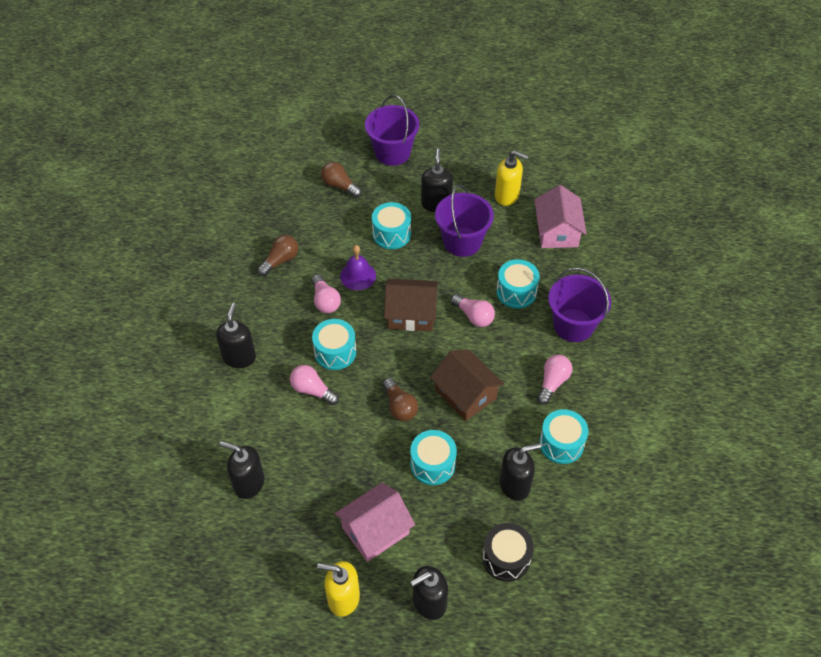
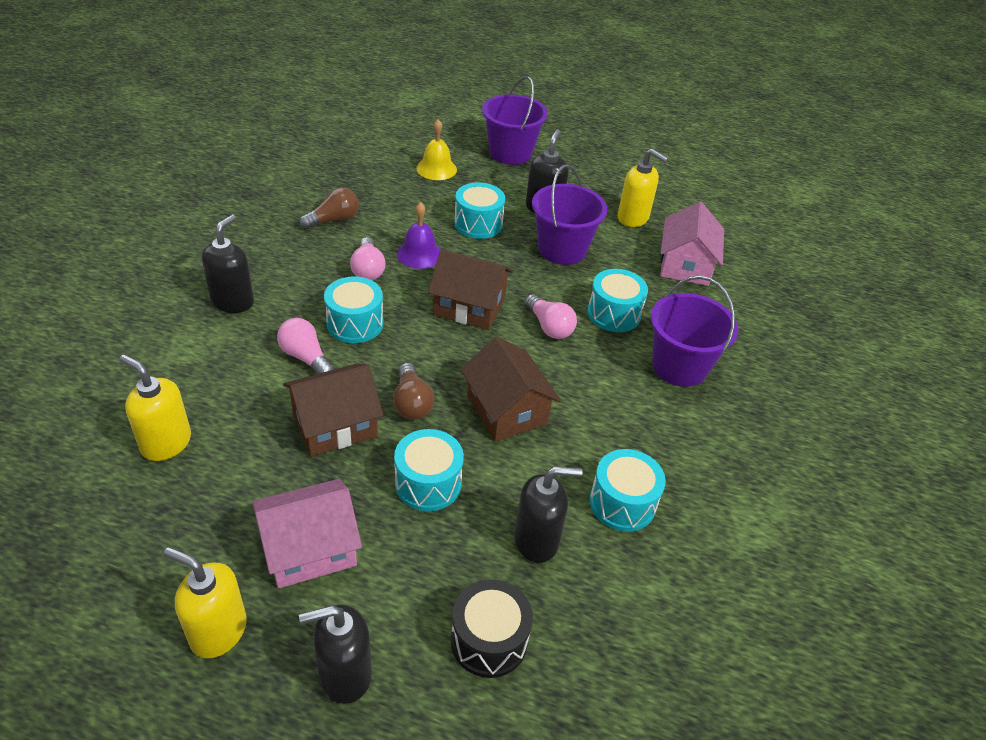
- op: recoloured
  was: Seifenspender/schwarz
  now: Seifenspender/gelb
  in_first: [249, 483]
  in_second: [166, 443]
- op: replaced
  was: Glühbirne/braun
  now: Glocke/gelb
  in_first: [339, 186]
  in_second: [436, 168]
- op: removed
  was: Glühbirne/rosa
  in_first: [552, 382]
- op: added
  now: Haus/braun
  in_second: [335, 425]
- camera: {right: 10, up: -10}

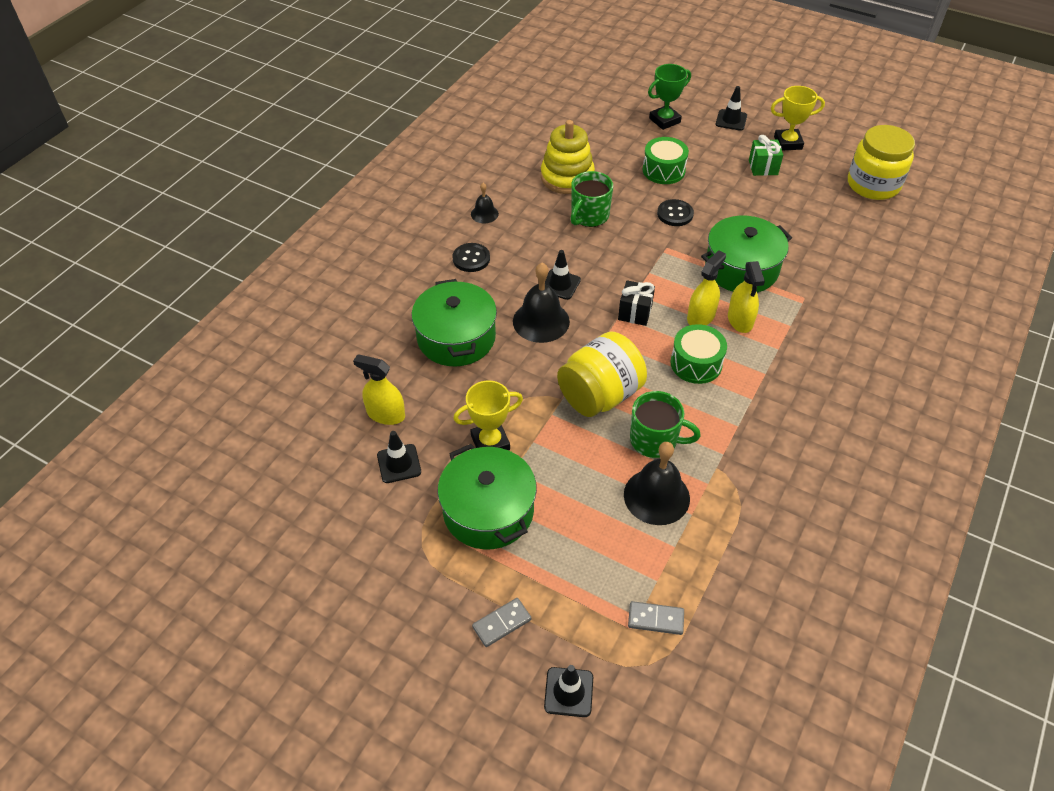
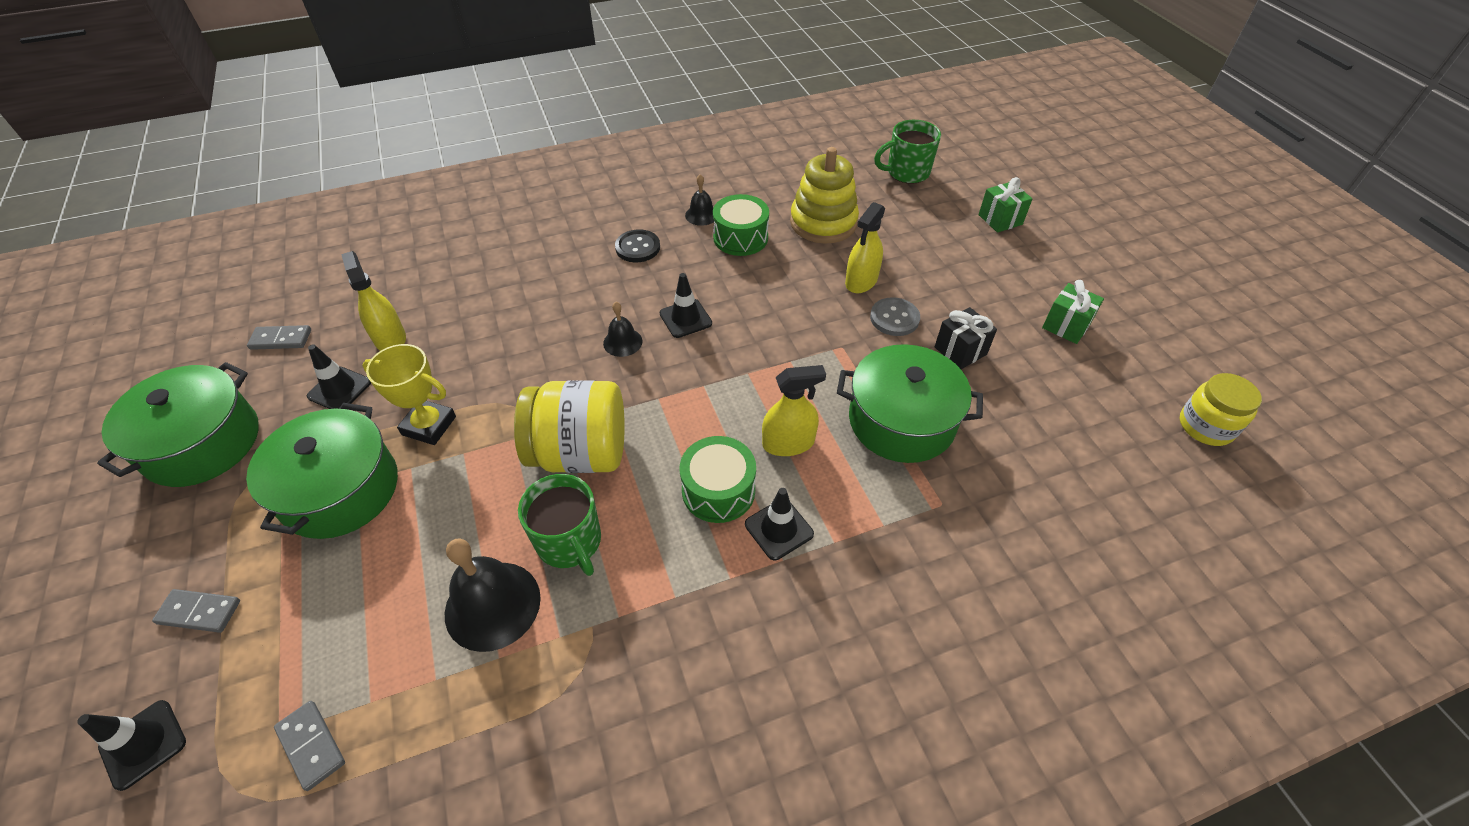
- op: moved
  was: Kochtopf/grün
  in_first: [456, 338]
  in_second: [202, 443]
- op: resized
  was: Glocke/schwarz
  in_first: [541, 321]
  in_second: [622, 342]
  ratio: 0.54
- op: moved
  was: Tasse/grün
  in_first: [589, 216]
  in_second: [906, 172]
- op: moved
  was: Geschenk/schwarz
  in_first: [635, 313]
  in_second: [960, 351]
- op: moved
  was: Trommel/grün
  in_first: [663, 170]
  in_second: [740, 238]
- op: replaced
  was: Pokal/grün
  now: Geschenk/grün
  in_first: [664, 120]
  in_second: [1000, 219]
- op: recoloured
  was: Knopf/schwarz
  now: Knopf/grau
  in_first: [675, 214]
  in_second: [894, 318]
- op: moved
  was: Leitkegel/schwarz
  in_first: [731, 120]
  in_second: [779, 529]
- op: moved
  was: Sprühflasche/gelb
  in_first: [740, 320]
  in_second: [861, 281]
- op: removed
  was: Pokal/gelb
  in_first: [788, 143]
- op: resized
  was: Einmachglas/gelb
  in_first: [873, 184]
  in_second: [1205, 426]
  ratio: 0.63
- op: added
  now: Dominostein/grau
  in_second: [281, 339]
- camera: {right: 40, up: 0}

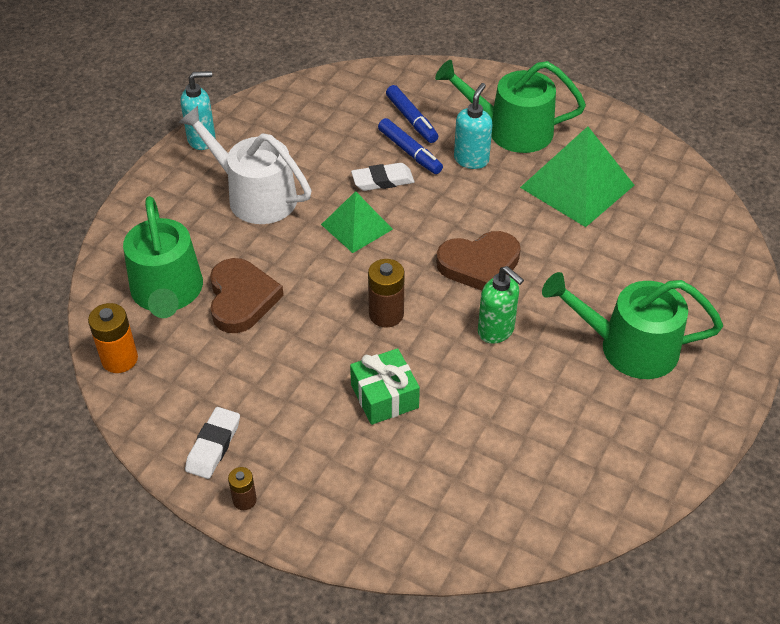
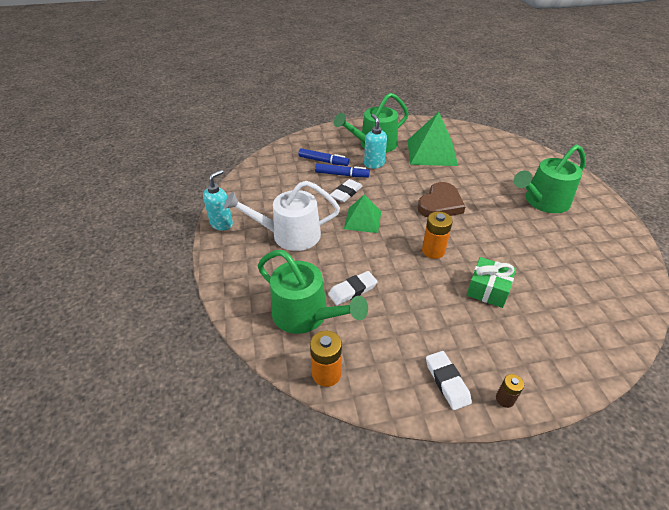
- op: replaced
  was: Herz/braun
  now: Radiergummi/weiß
  in_first: [241, 299]
  in_second: [352, 290]
- op: recoloured
  was: Batterie/braun
  now: Batterie/orange
  in_first: [386, 314]
  in_second: [433, 251]
- op: removed
  was: Seifenspender/grün
  in_first: [496, 331]
- camera: {right: -40, up: -5}

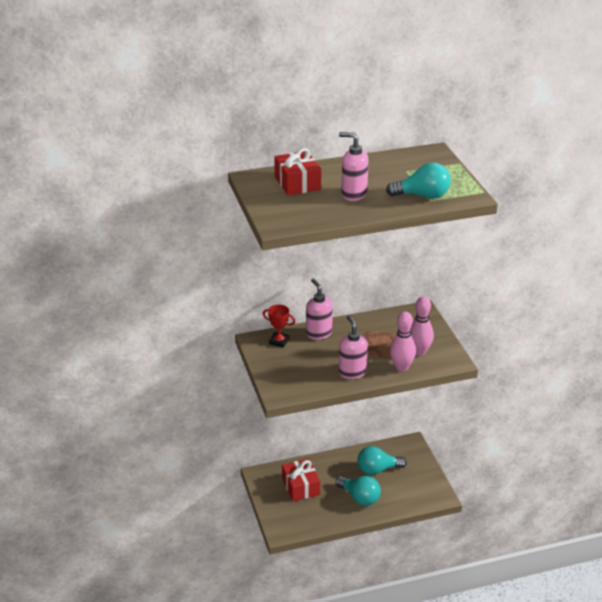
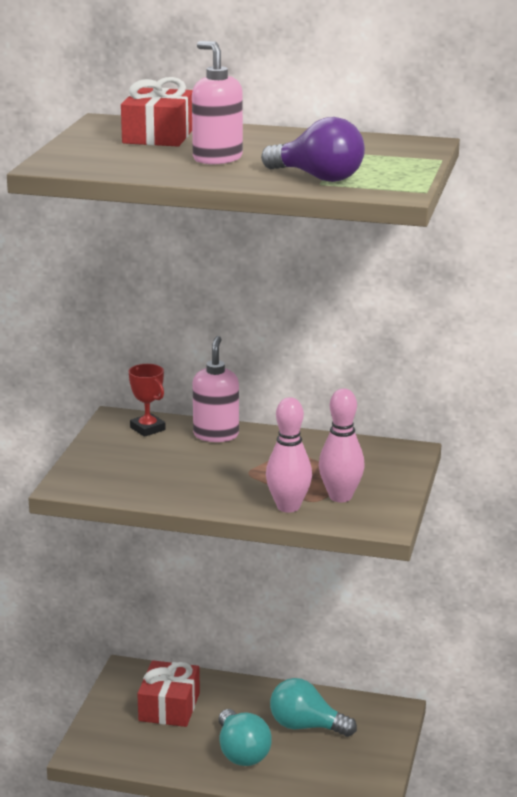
- op: removed
  was: Seifenspender/rosa
  in_first: [352, 372]
- op: recoloured
  was: Glühbirne/türkis
  now: Glühbirne/lila
  in_first: [422, 196]
  in_second: [318, 178]
- camera: {right: 30, up: -10}

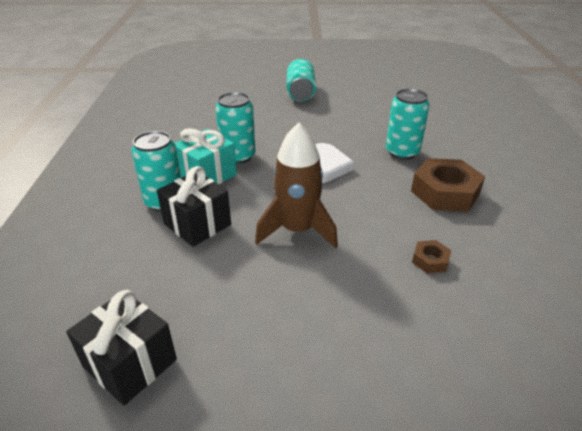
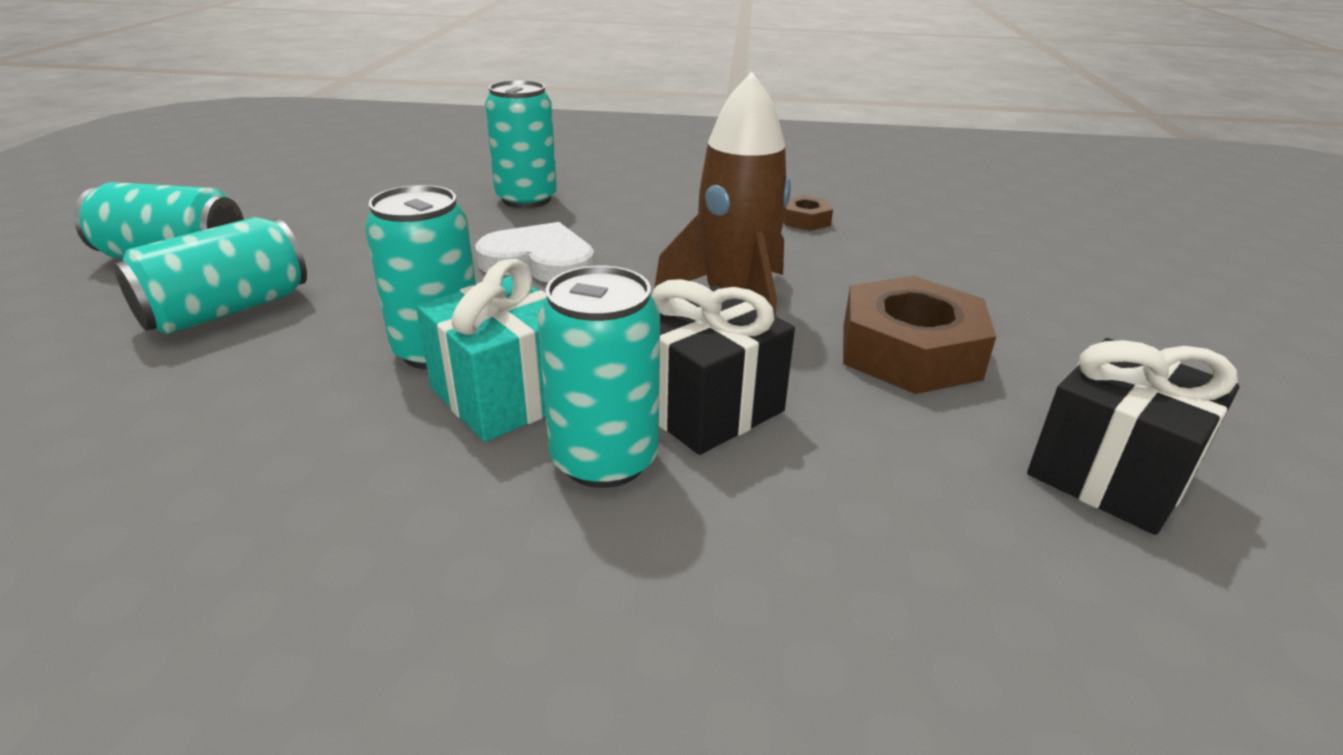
- op: moved
  was: Sechskantmutter/braun
  in_first: [445, 192]
  in_second: [909, 351]
- op: added
  now: Dose/türkis
  in_second: [227, 310]
- camera: {right: -85, up: -5}

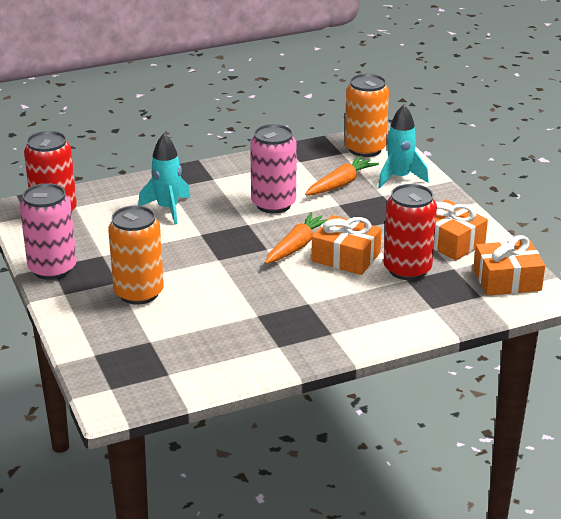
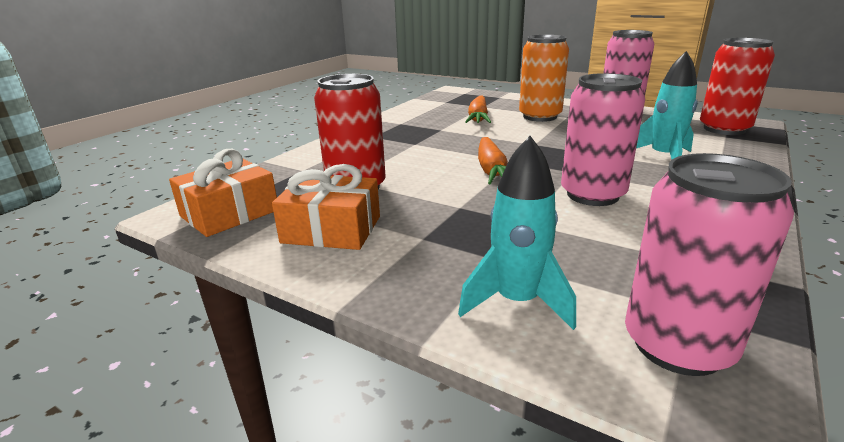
- op: moved
  was: Karotte/orange
  in_first: [341, 184]
  in_second: [478, 118]
- op: removed
  was: Geschenk/orange
  in_first: [346, 257]
- op: recoloured
  was: Dose/orange
  now: Dose/rosa
  in_first: [365, 149]
  in_second: [677, 345]
- camera: {right: 145, up: -5}

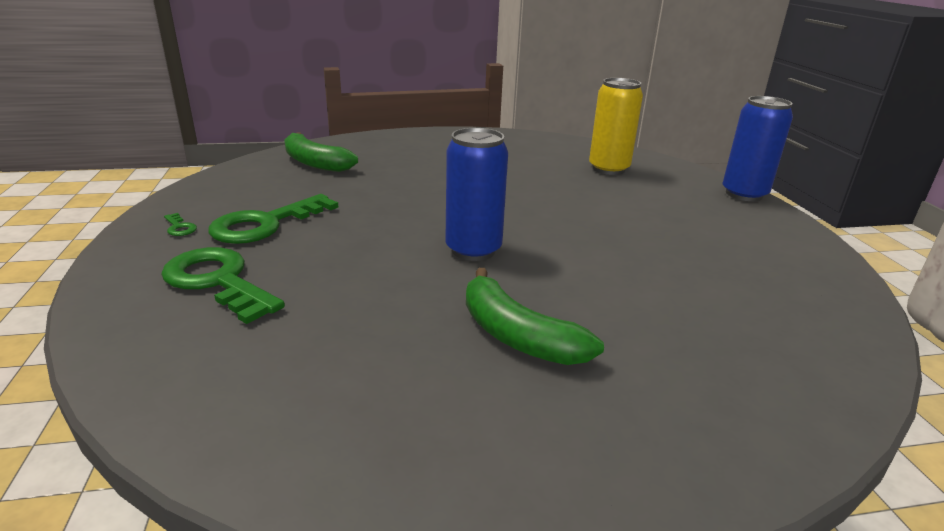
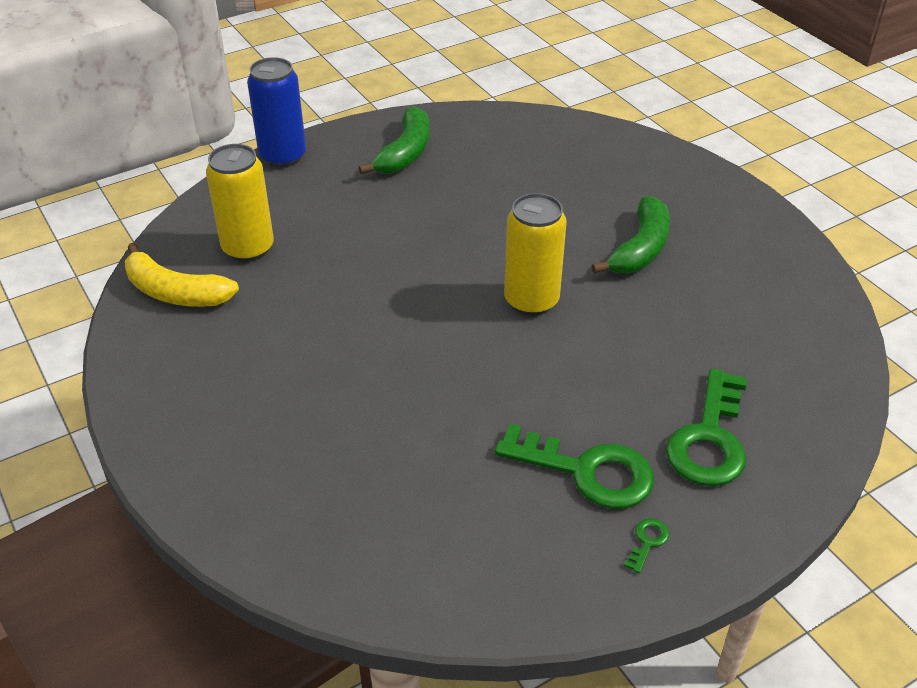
- op: moved
  was: Banane/grün
  in_first: [314, 163]
  in_second: [405, 152]
- op: recoloured
  was: Dose/blau
  now: Dose/gelb
  in_first: [473, 250]
  in_second: [531, 301]
- op: added
  now: Banane/gelb
  in_second: [175, 292]
- camera: {right: -110, up: 15}

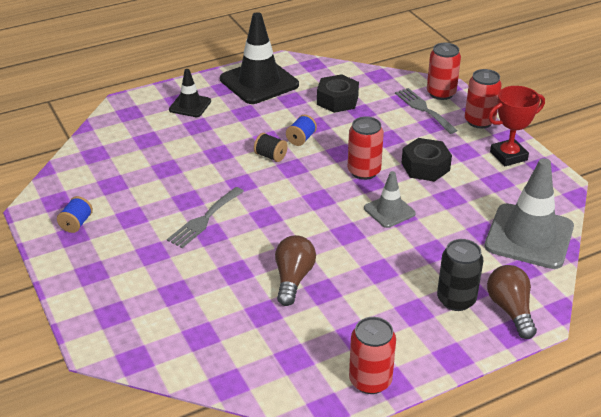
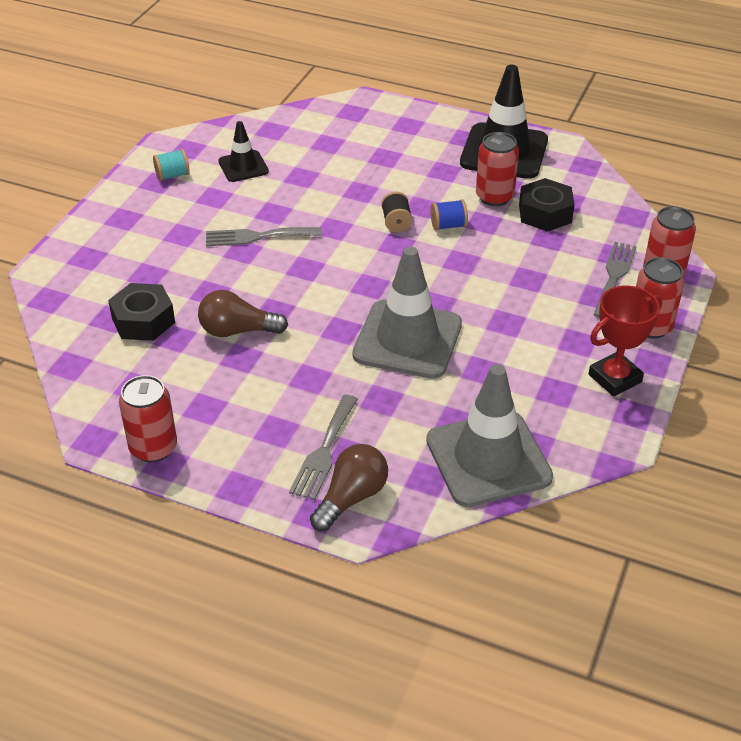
- op: recoloured
  was: Garnrolle/blau
  now: Garnrolle/türkis
  in_first: [76, 223]
  in_second: [172, 175]
- op: moved
  was: Leitkegel/schwarz
  in_first: [190, 105]
  in_second: [243, 166]
- op: turned
  was: Glühbirne/braun
  in_first: [293, 279]
  in_second: [237, 331]
  clockwise: -150
- op: moved
  was: Dose/rot
  in_first: [364, 171]
  in_second: [494, 197]
- op: resized
  was: Leitkegel/grau
  in_first: [389, 211]
  in_second: [407, 339]
  ratio: 1.88
- op: moved
  was: Sechskantmutter/schwarz
  in_first: [425, 167]
  in_second: [143, 320]
- op: replaced
  was: Dose/schwarz
  now: Gabel/grau
  in_first: [456, 300]
  in_second: [324, 451]
- op: turned
  was: Pokal/rot
  in_first: [508, 156]
  in_second: [615, 378]
  clockwise: -60
- camera: {right: 50, up: 5}

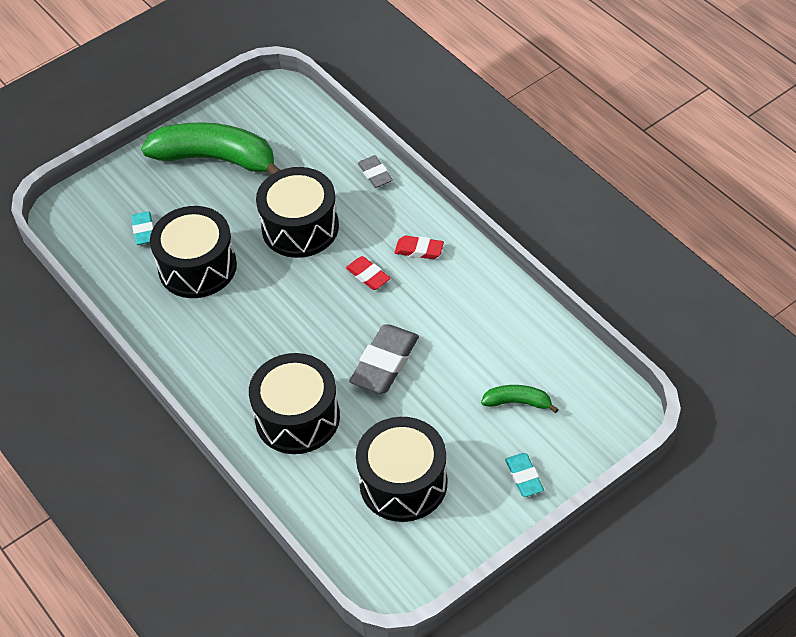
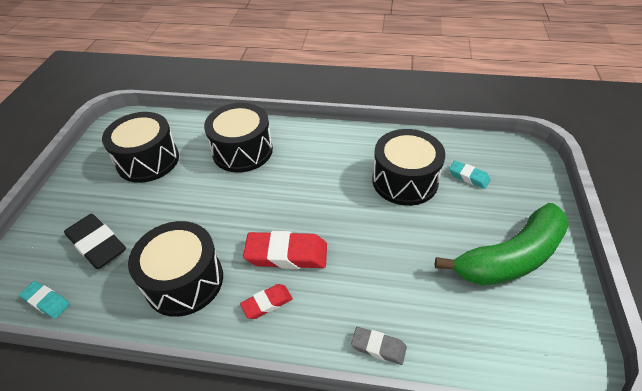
- op: moved
  was: Trommel/schwarz
  in_first: [300, 227]
  in_second: [184, 280]
- op: resized
  was: Radiergummi/rot
  in_first: [368, 276]
  in_second: [286, 254]
  ratio: 1.77
- op: removed
  was: Radiergummi/grau
  in_first: [385, 363]
- op: replaced
  was: Banane/grün
  now: Radiergummi/schwarz
  in_first: [518, 402]
  in_second: [97, 245]
- op: moved
  was: Radiergummi/türkis
  in_first: [524, 477]
  in_second: [47, 301]
- camera: {right: 135, up: -5}

